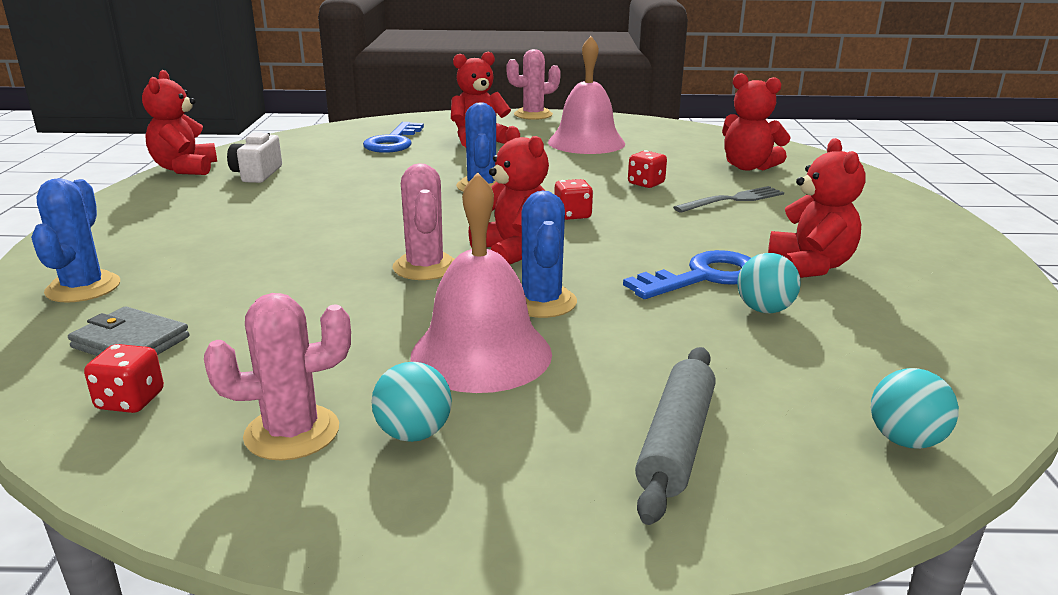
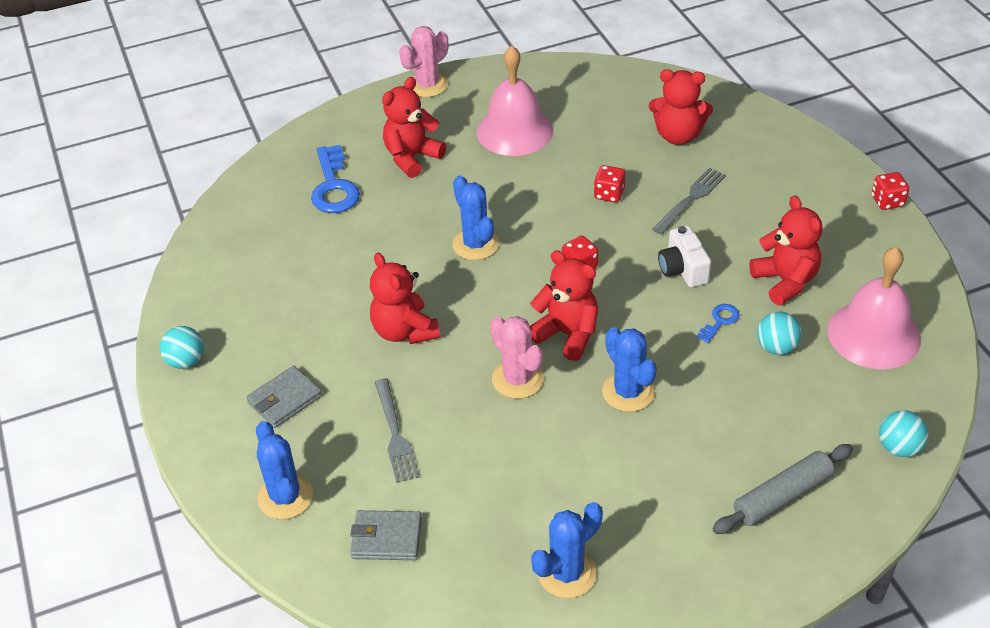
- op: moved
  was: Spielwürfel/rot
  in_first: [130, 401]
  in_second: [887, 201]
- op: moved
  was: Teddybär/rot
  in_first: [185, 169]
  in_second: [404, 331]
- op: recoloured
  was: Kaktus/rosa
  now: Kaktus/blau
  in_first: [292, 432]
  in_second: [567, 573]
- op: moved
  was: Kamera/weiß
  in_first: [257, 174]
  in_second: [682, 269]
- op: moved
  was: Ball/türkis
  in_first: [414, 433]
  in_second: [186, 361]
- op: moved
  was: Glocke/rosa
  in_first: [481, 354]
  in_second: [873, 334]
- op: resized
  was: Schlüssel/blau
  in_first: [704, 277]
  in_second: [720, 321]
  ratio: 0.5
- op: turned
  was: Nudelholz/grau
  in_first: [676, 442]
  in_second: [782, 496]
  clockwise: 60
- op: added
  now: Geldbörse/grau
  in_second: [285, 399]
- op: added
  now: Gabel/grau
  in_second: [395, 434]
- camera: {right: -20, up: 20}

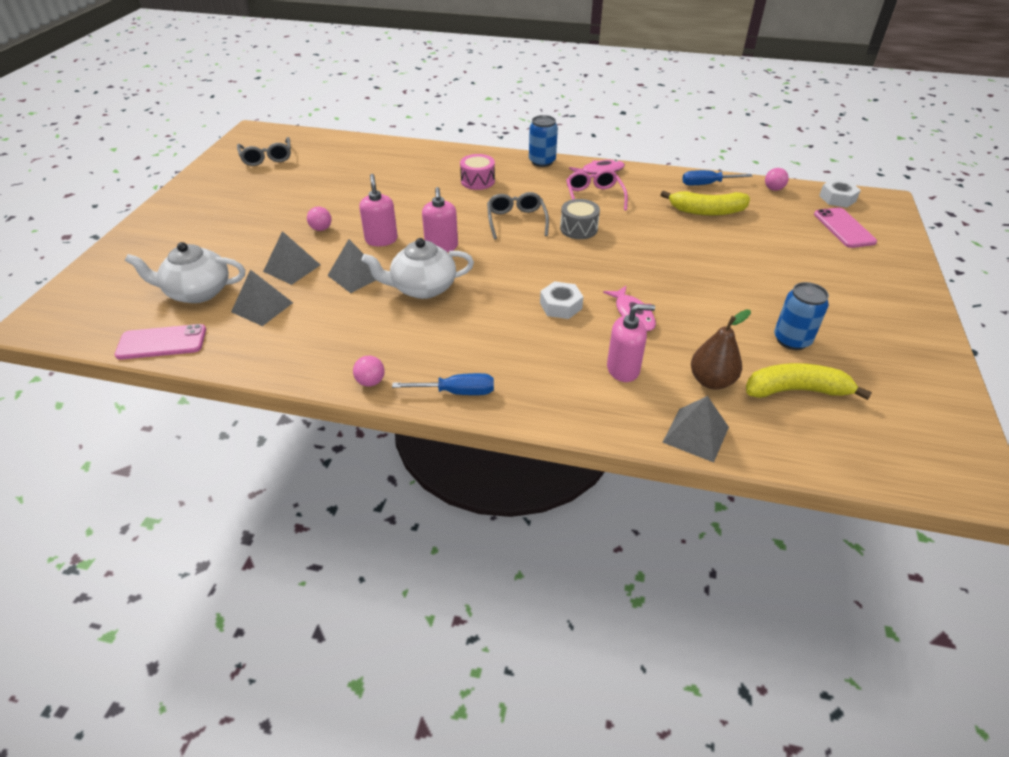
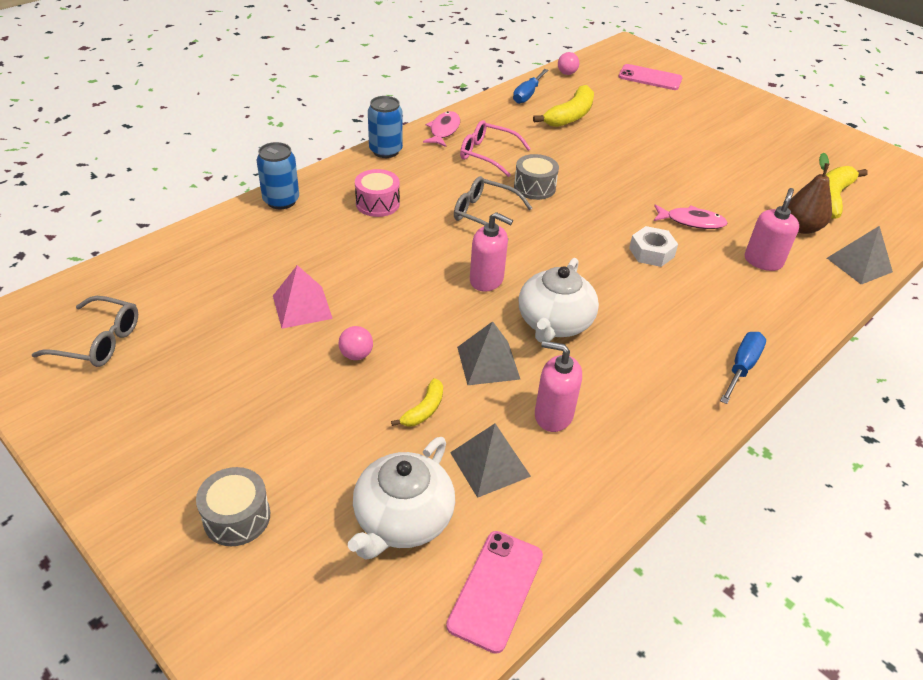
- op: replaced
  was: Pyramide/grau
  now: Banane/gelb
  in_first: [292, 268]
  in_second: [424, 410]
- op: removed
  was: Ball/rosa
  in_first: [370, 382]
- op: moved
  was: Seifenspender/rosa
  in_first: [381, 240]
  in_second: [553, 415]
- op: moved
  was: Dose/blau
  in_first: [792, 340]
  in_second: [281, 201]
- op: removed
  was: Sechskantmutter/weiß
  in_first: [837, 198]
- op: added
  now: Trommel/grau
  in_second: [237, 517]
- op: added
  now: Pyramide/rosa
  in_second: [302, 307]
- camera: {right: -60, up: 0}

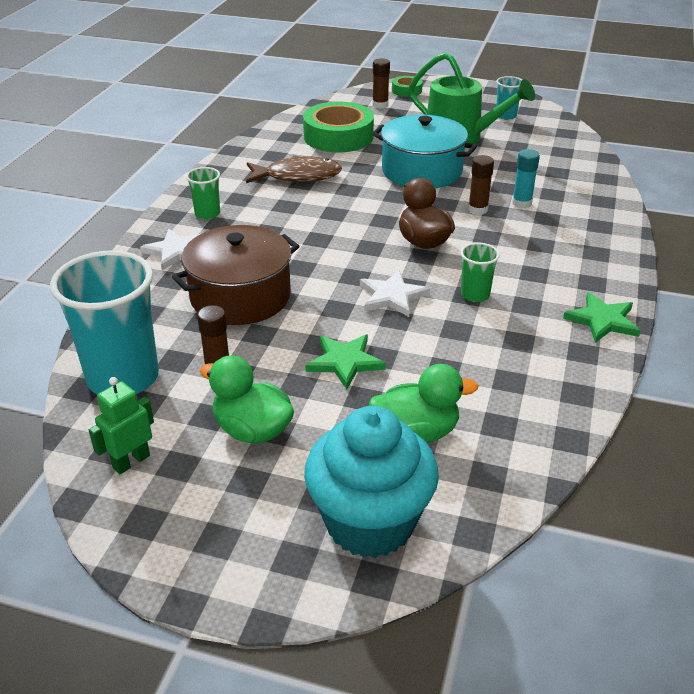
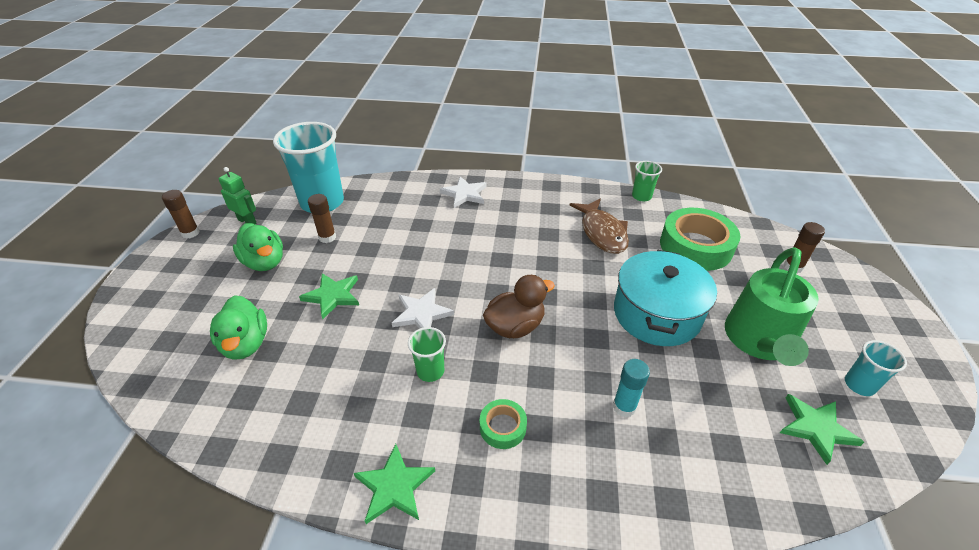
- op: removed
  was: Kochtopf/braun
  in_first: [240, 296]
- op: moved
  was: Becher/grün
  in_first: [207, 214]
  in_second: [641, 196]
- op: turned
  was: Ente/grün
  in_first: [252, 430]
  in_second: [265, 262]
  clockwise: 120
- op: removed
  was: Muffin/türkis
  in_first: [370, 523]
- op: moved
  was: Klebeband/grün
  in_first: [406, 90]
  in_second: [503, 427]
- op: moved
  was: Klebestift/braun
  in_first: [478, 210]
  in_second: [190, 233]
- op: added
  now: Stern/grün
  in_second: [816, 428]
- camera: {right: 80, up: 5}

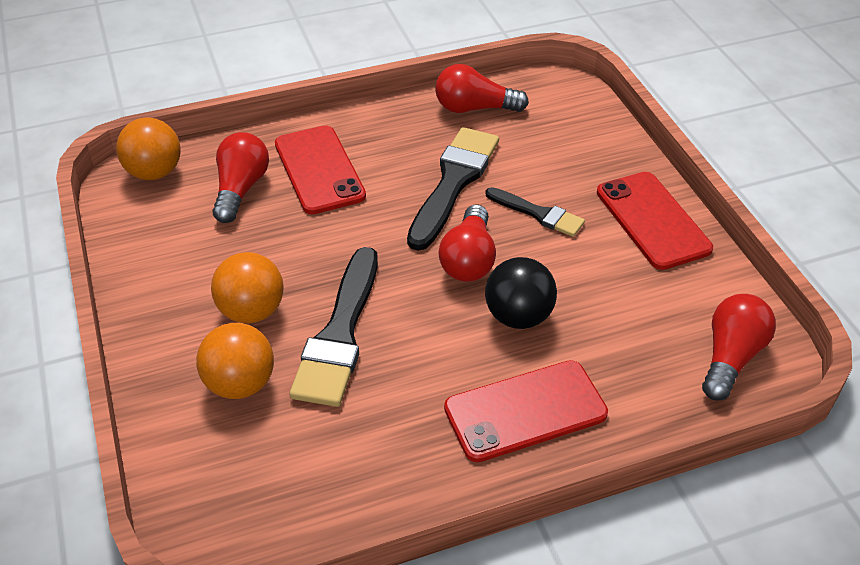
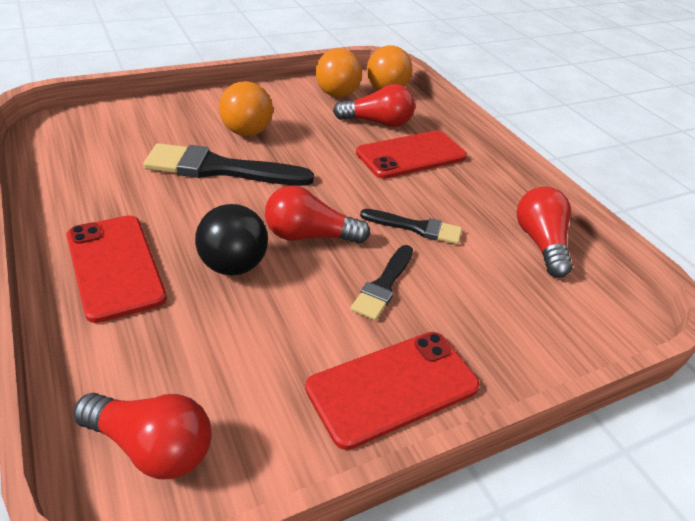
- op: moved
  was: Ball/orange
  in_first: [240, 384]
  in_second: [337, 94]
- op: resized
  was: Pinsel/schwarz
  in_first: [453, 183]
  in_second: [416, 228]
  ratio: 0.57
- camera: {right: 80, up: -5}

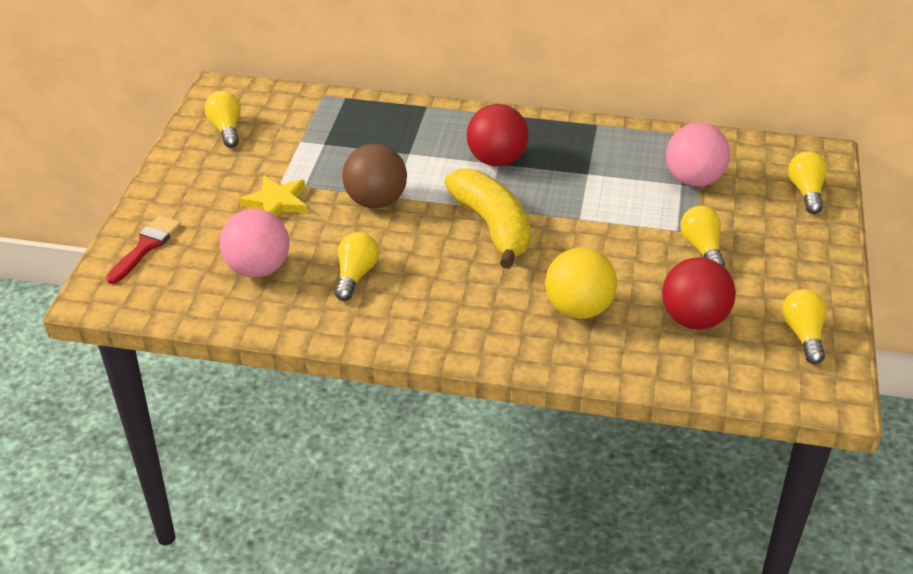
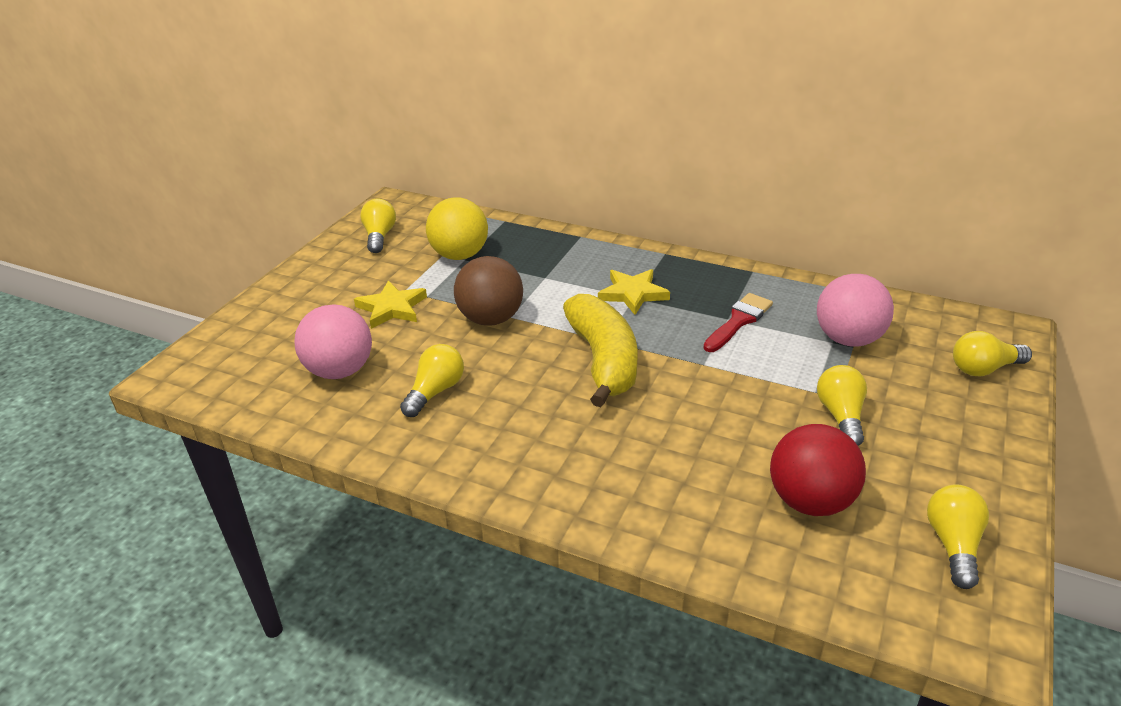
- op: moved
  was: Pinsel/rot
  in_first: [146, 246]
  in_second: [739, 321]
- op: replaced
  was: Ball/rot
  now: Stern/gelb
  in_first: [496, 160]
  in_second: [633, 294]
- op: moved
  was: Ball/gelb
  in_first: [578, 309]
  in_second: [459, 255]
- op: turned
  was: Glühbirne/gelb
  in_first: [806, 192]
  in_second: [984, 369]
  clockwise: -120
- camera: {right: 15, up: -5}

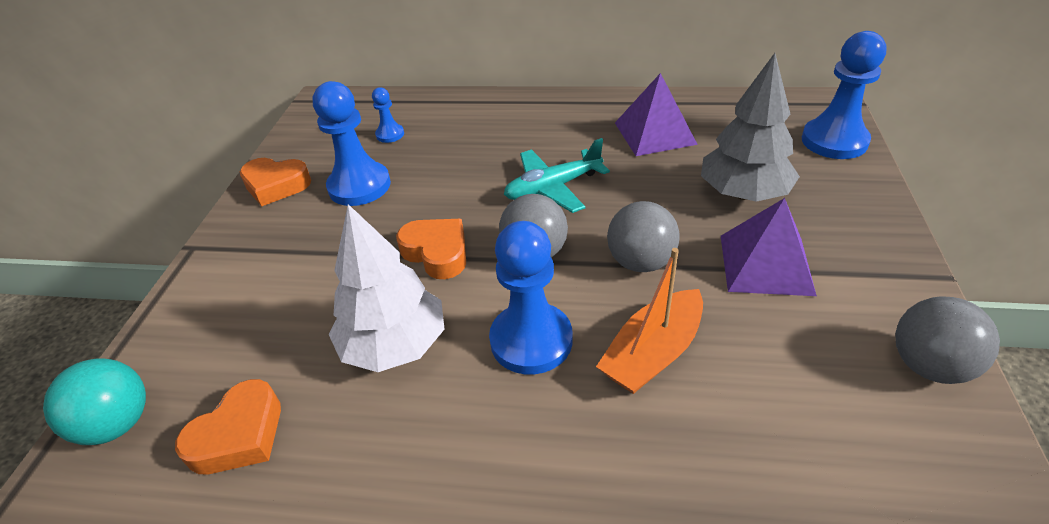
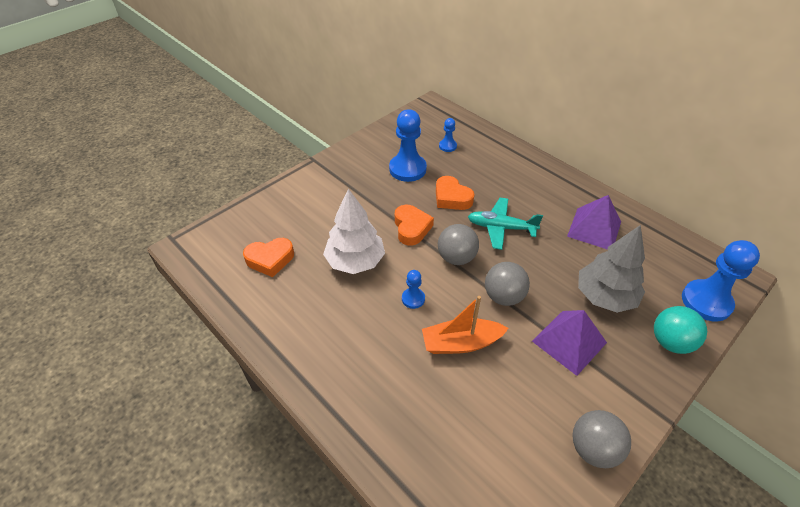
- op: moved
  was: Ball/türkis
  in_first: [118, 424]
  in_second: [670, 342]
- op: moved
  was: Herz/orange
  in_first: [276, 186]
  in_second: [452, 198]
- op: resized
  was: Bauer/blau
  in_first: [531, 340]
  in_second: [413, 299]
  ratio: 0.5
- camera: {right: 35, up: 5}

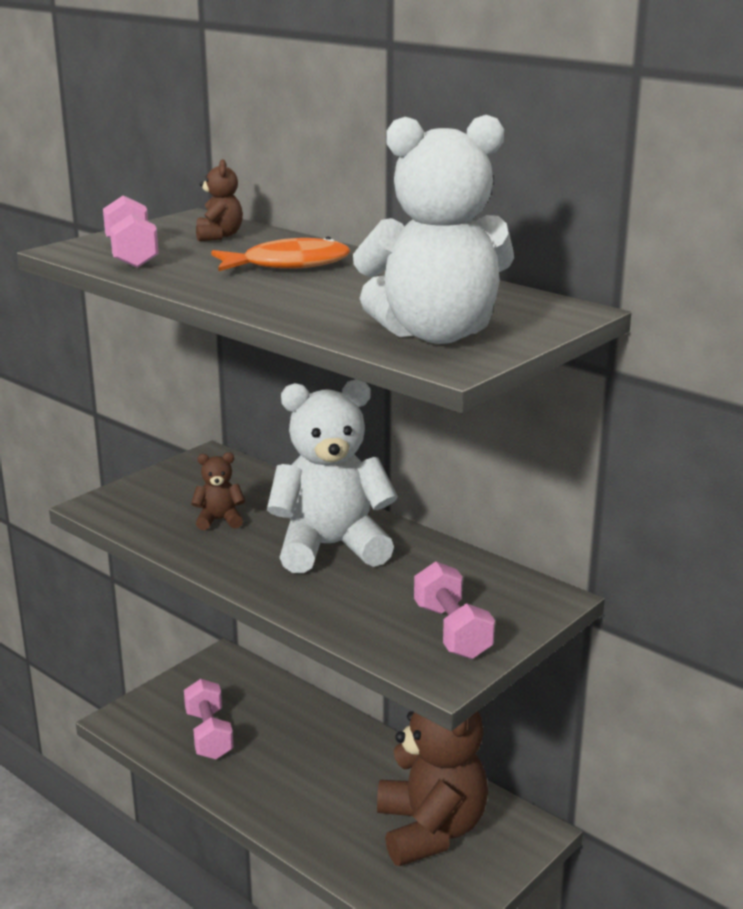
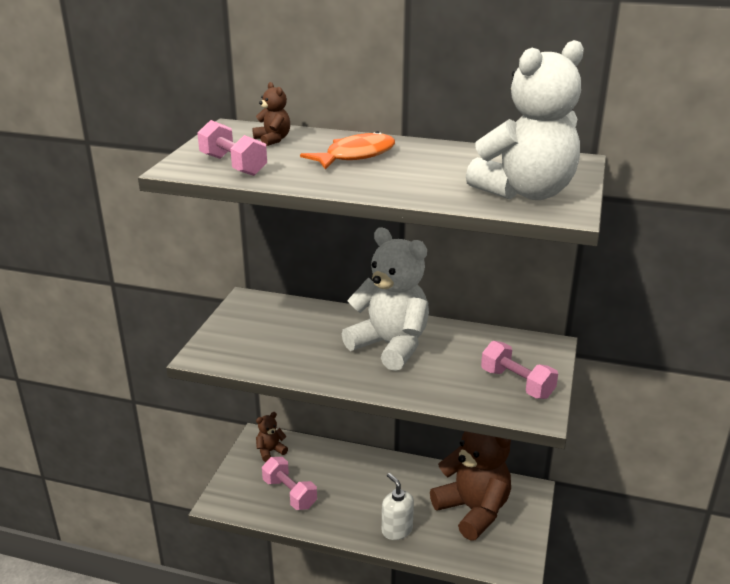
- op: moved
  was: Teddybär/braun
  in_first: [219, 520]
  in_second: [270, 451]
- op: turned
  was: Teddybär/weiß
  in_first: [330, 547]
  in_second: [390, 346]
  clockwise: 75
- op: added
  now: Seifenspender/weiß
  in_second: [397, 530]
- camera: {right: -25, up: 5}

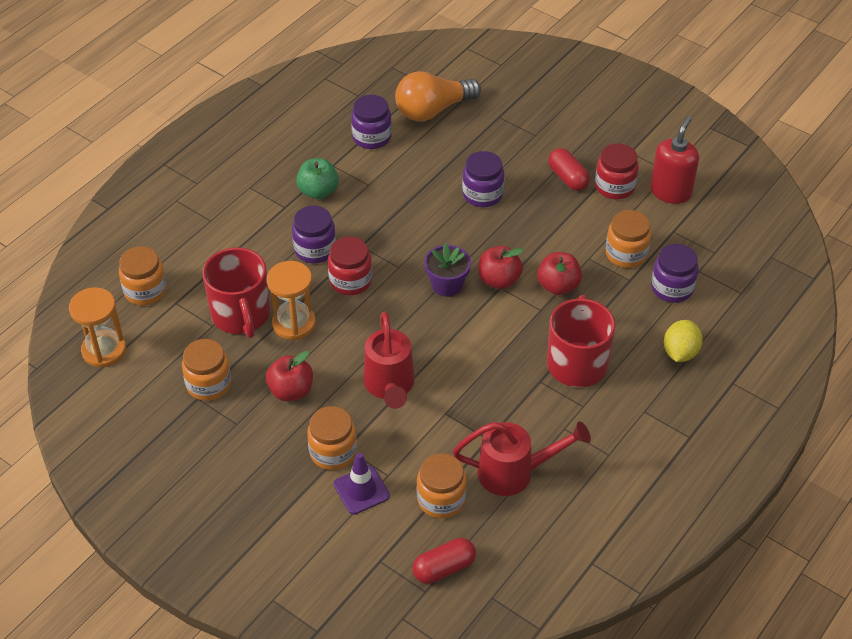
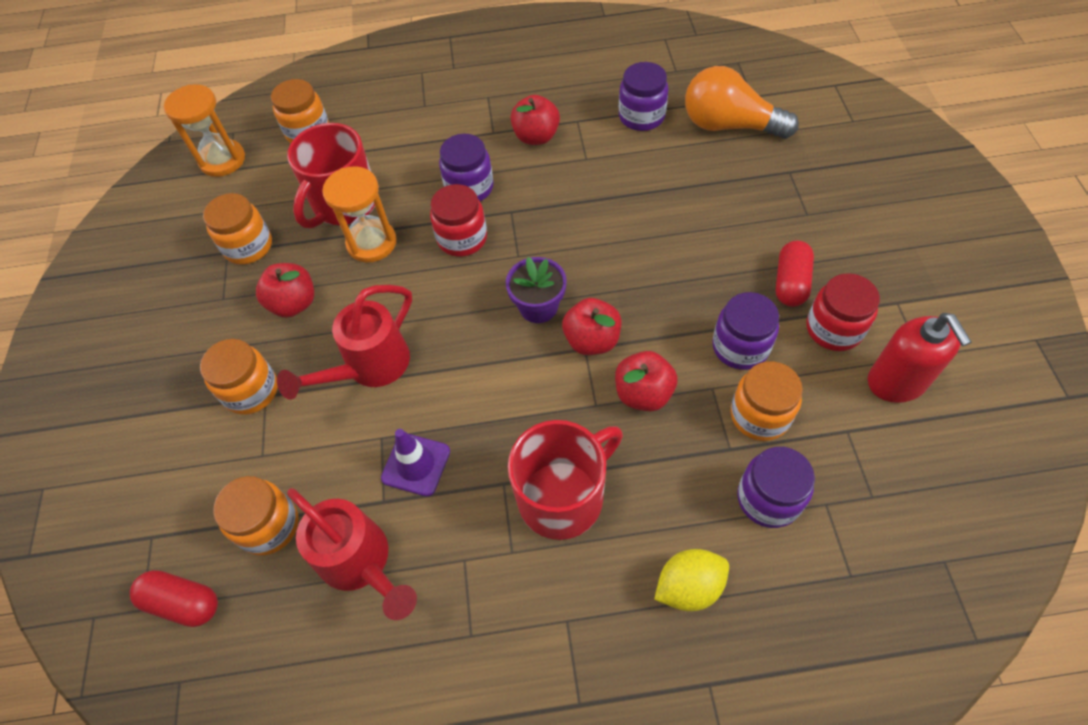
- op: recoloured
  was: Apfel/grün
  now: Apfel/rot
  in_first: [318, 191]
  in_second: [536, 136]
- op: moved
  was: Leitkegel/lila
  in_first: [361, 490]
  in_second: [416, 464]
- op: moved
  was: Einmachglas/lila
  in_first: [482, 194]
  in_second: [740, 347]
- op: turned
  was: Seifenspender/rot
  in_first: [670, 192]
  in_second: [896, 382]
  clockwise: 90
- camera: {right: 50, up: 10}

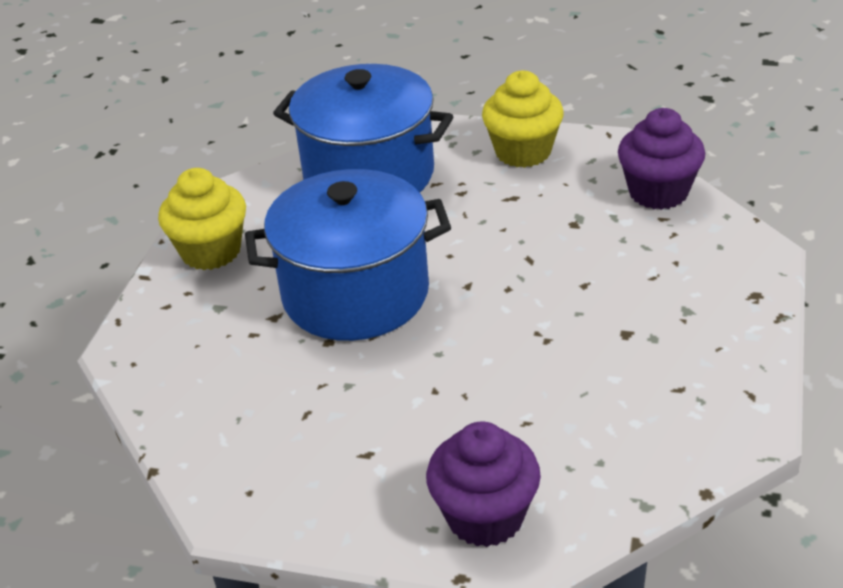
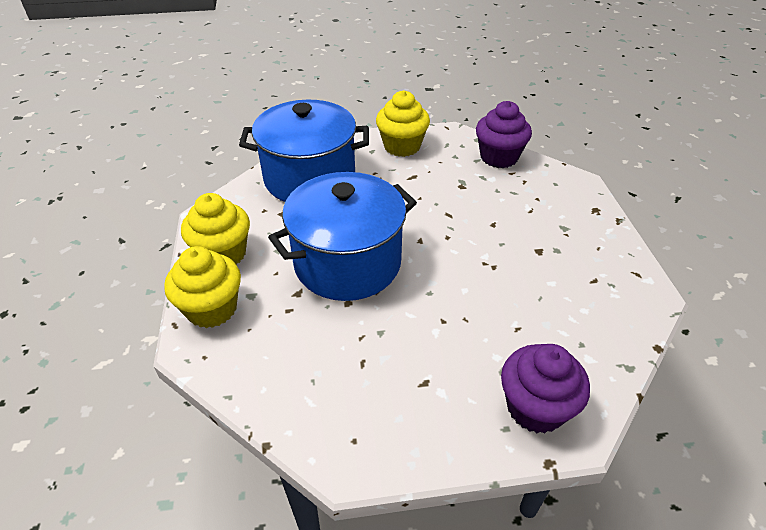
- op: added
  now: Muffin/gelb
  in_second: [212, 309]
- camera: {right: -25, up: 5}

